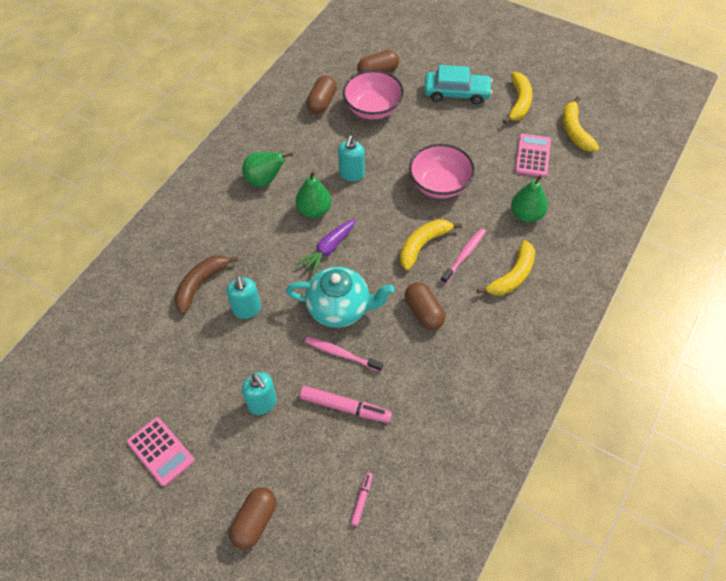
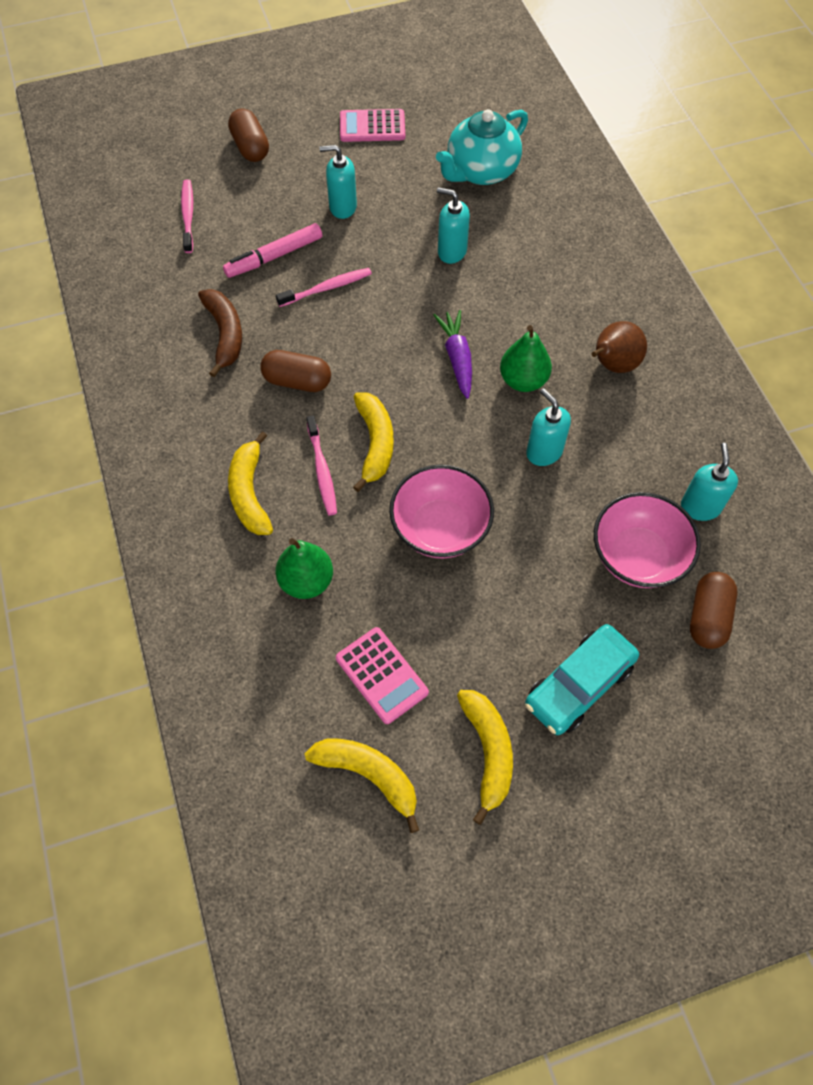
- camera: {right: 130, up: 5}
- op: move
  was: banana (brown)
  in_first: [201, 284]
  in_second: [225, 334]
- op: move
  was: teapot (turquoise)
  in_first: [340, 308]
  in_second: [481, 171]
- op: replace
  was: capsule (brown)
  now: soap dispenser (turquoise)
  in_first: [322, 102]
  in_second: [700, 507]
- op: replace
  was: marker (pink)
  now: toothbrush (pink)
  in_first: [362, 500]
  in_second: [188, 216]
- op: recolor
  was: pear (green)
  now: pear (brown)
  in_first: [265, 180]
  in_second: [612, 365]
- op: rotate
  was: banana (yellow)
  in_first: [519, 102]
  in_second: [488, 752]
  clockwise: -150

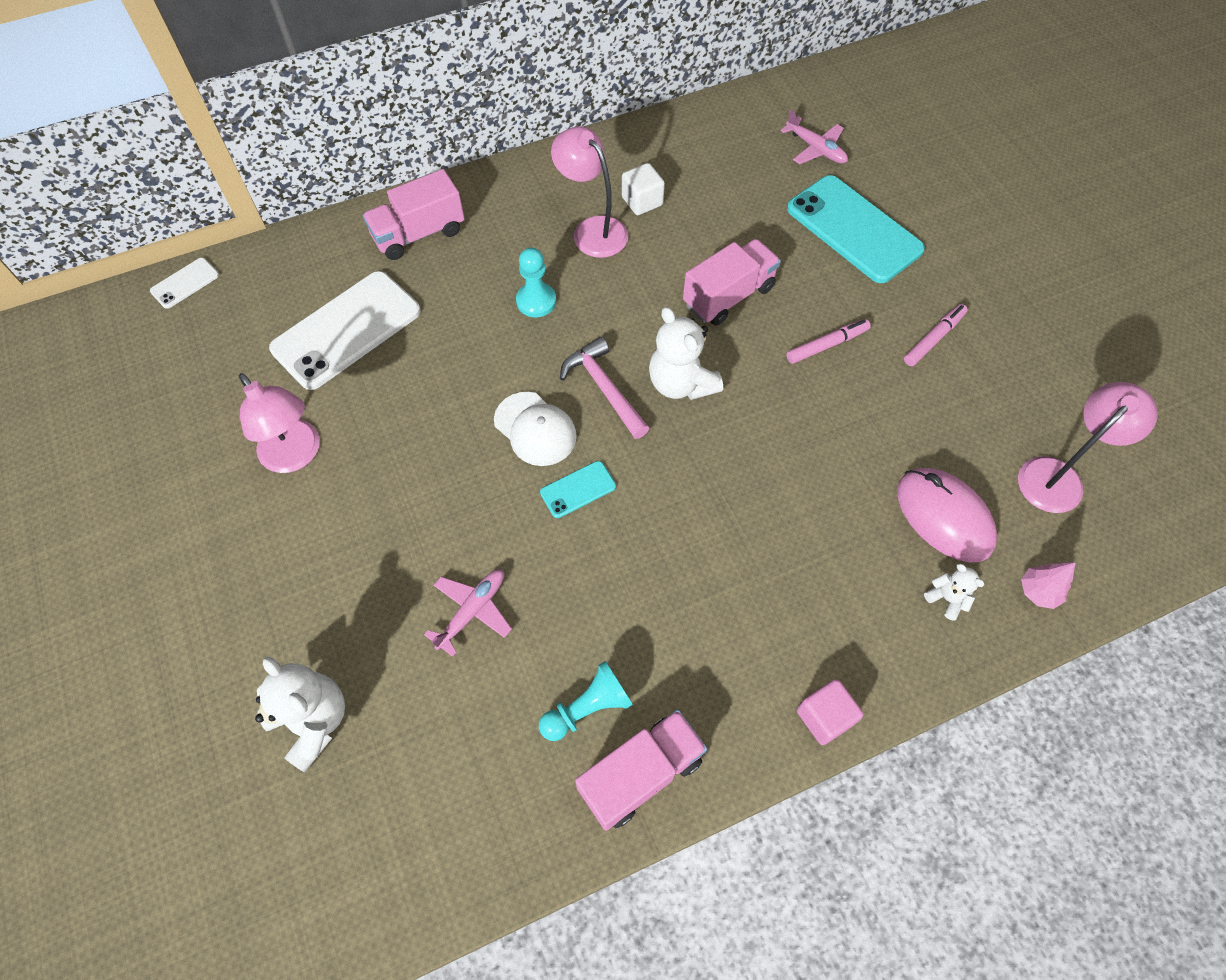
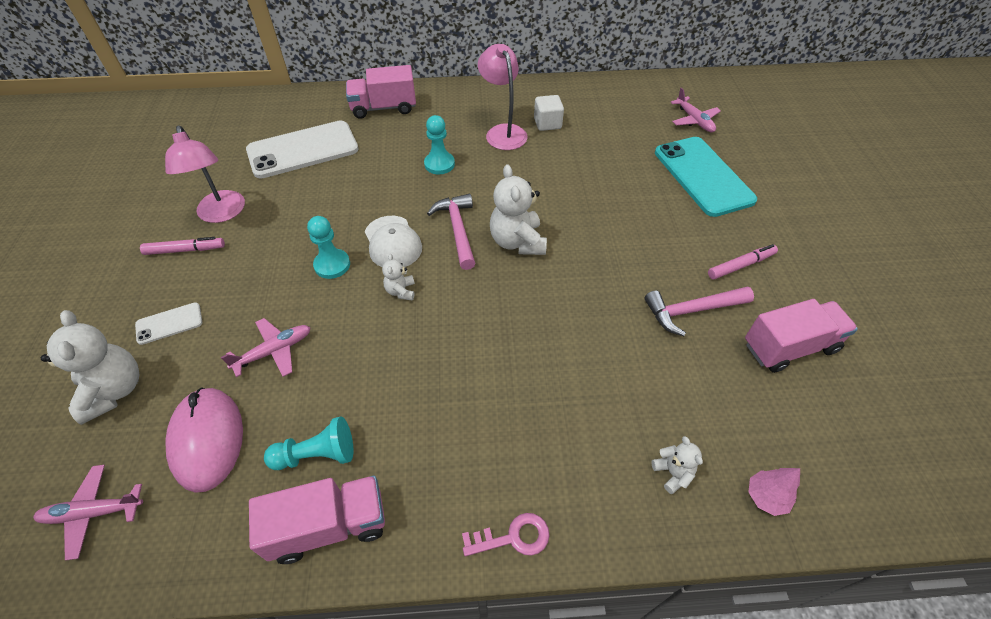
- camera: {right: 20, up: -10}
- op: delete
  was: lamp (pink)
  in_first: [1058, 476]
- op: insert
  now: plane (pink)
  in_second: [93, 513]
- op: insert
  now: pawn (turquoise)
  in_second: [332, 265]
- op: insert
  now: hammer (pink)
  in_second: [691, 311]
- op: move
  was: phone (white)
  in_first: [185, 283]
  in_second: [169, 323]
- op: move
  was: truck (pink)
  in_first: [728, 296]
  in_second: [789, 347]
- op: move
  was: marker (pink)
  in_first: [827, 345]
  in_second: [185, 250]
- op: move
  was: mouse (pink)
  in_first: [944, 516]
  in_second: [207, 439]
- op: replace
  was: phone (turquoise)
  now: teddy bear (white)
  in_first: [578, 489]
  in_second: [401, 291]
- op: replace
  was: cube (pink)
  now: key (pink)
  in_first: [824, 717]
  in_second: [513, 537]

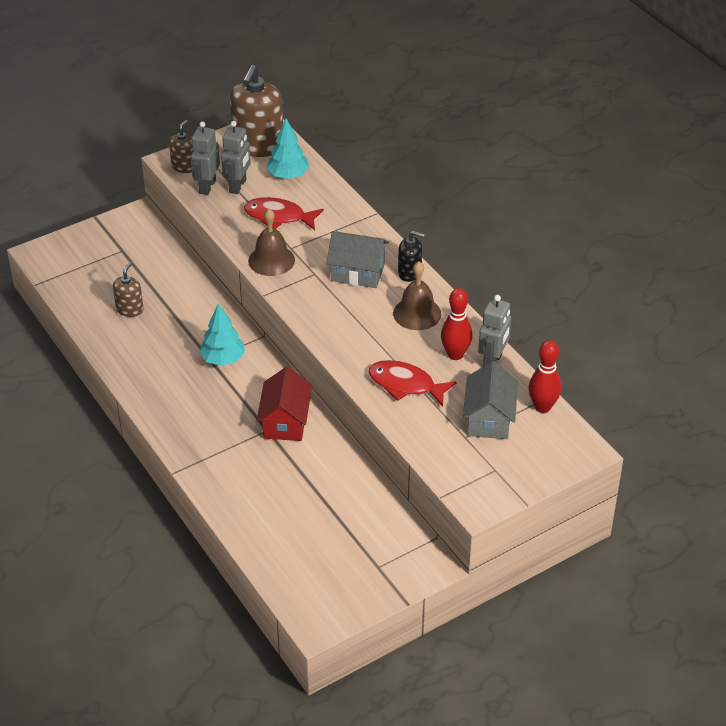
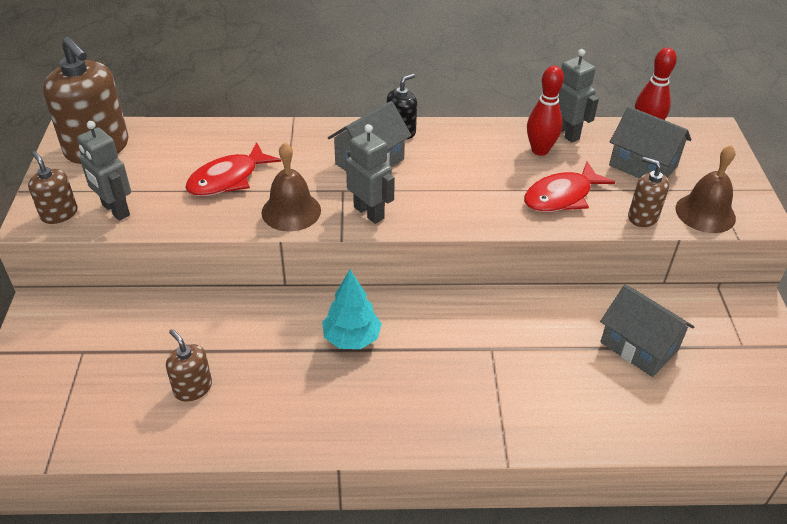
- camera: {right: -60, up: 0}
- op: delete
  was: house (red)
  in_first: [285, 422]
- op: delete
  was: tree (turquoise)
  in_first: [288, 175]
- op: insert
  now: house (grey)
  in_second: [639, 346]
- op: insert
  now: soap dispenser (brown)
  in_second: [643, 217]
- op: move
  was: robot (grey)
  in_first: [238, 186]
  in_second: [369, 212]
- op: move
  was: bell (brown)
  in_first: [417, 313]
  in_second: [705, 213]

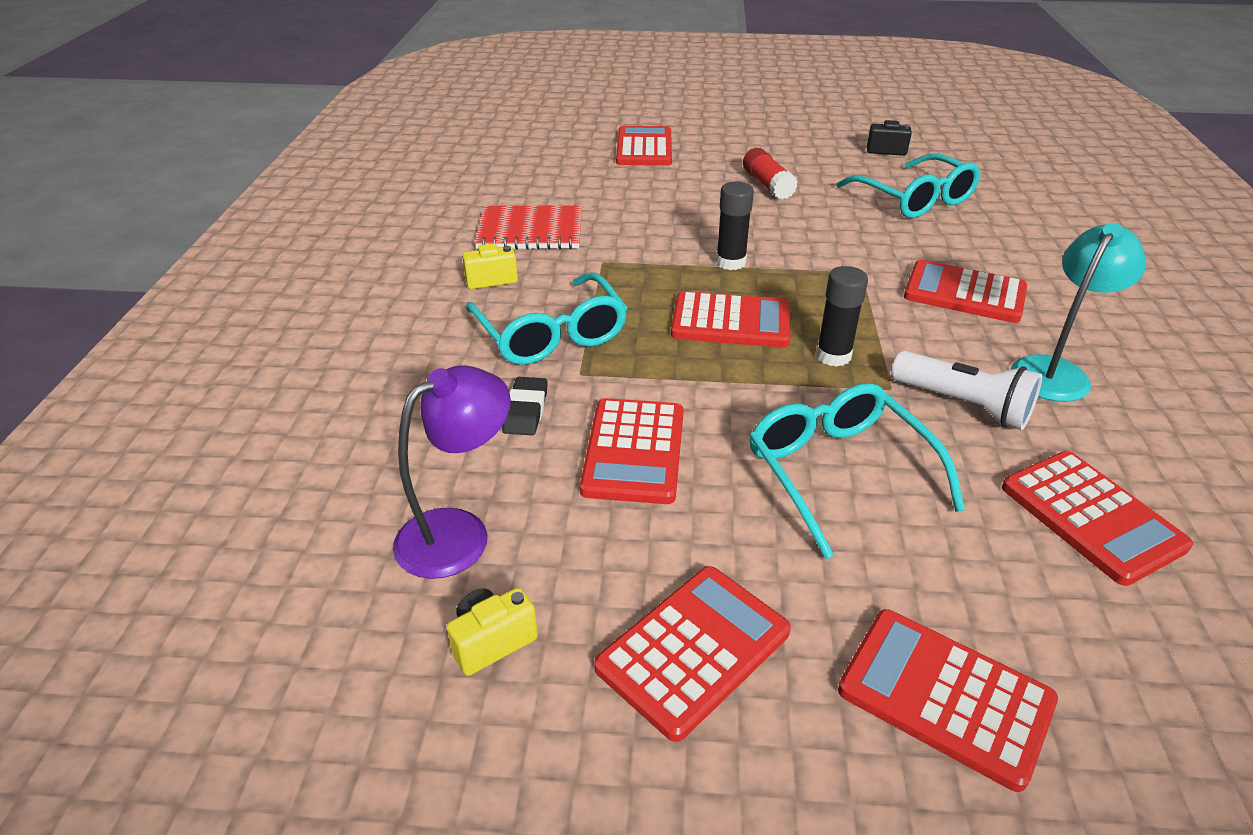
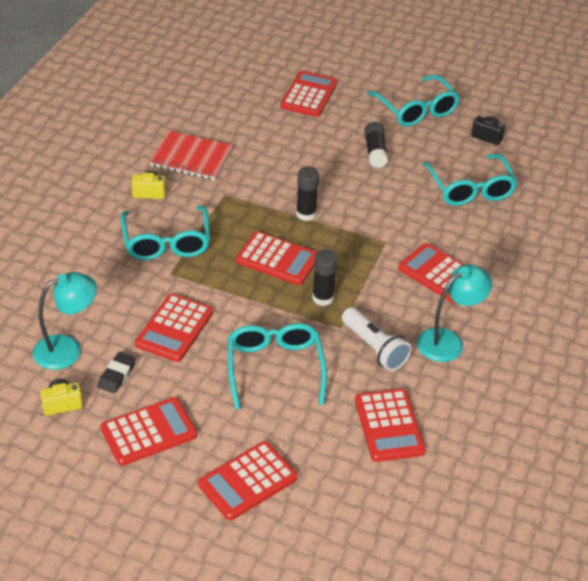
- camera: {right: 15, up: 5}
- op: insert
  now: glasses (turquoise)
  in_second: [416, 110]
- op: move
  was: eraser (black)
  in_first: [526, 410]
  in_second: [117, 375]
- op: recolor
  was: lamp (purple)
  now: lamp (turquoise)
  in_first: [459, 532]
  in_second: [67, 349]
- op: recolor
  was: glue stick (red)
  now: glue stick (black)
  in_first: [767, 185]
  in_second: [375, 152]
- op: rotate
  was: calculator (red)
  in_first: [945, 696]
  in_second: [247, 481]
  clockwise: -90

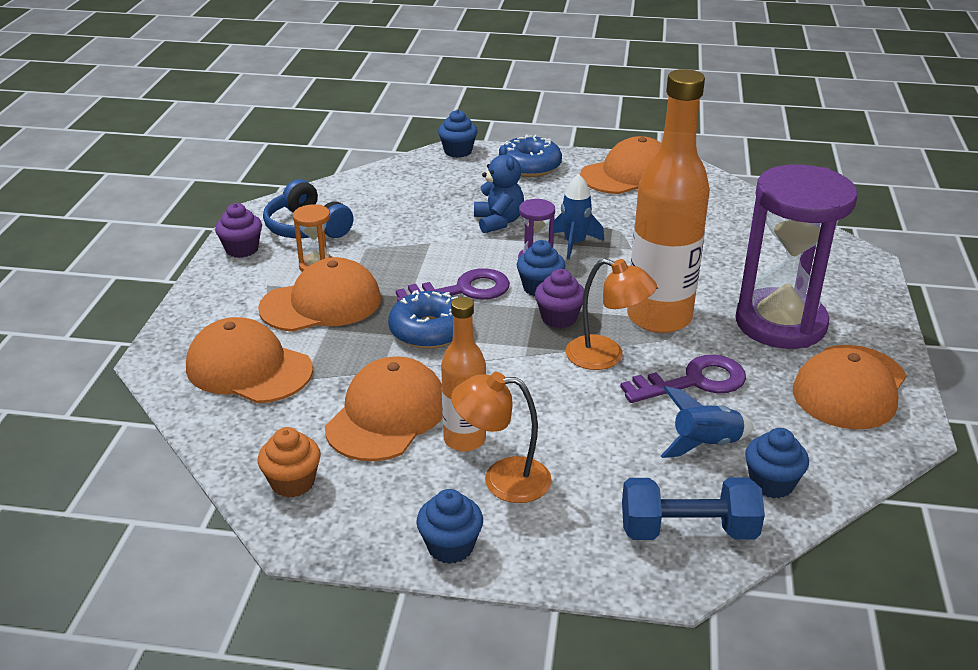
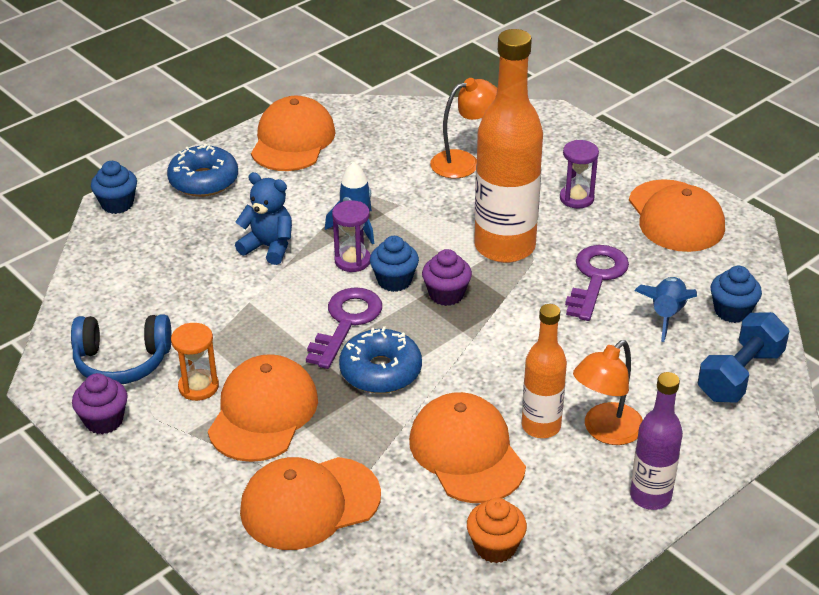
- camera: {right: -50, up: 5}
- op: move
  was: lamp (orange)
  in_first: [606, 357]
  in_second: [464, 162]
- op: replace
  was: cupcake (blue)
  now: bottle (purple)
  in_first: [450, 546]
  in_second: [650, 496]
- op: resize
  was: hourglass (purple)
  in_first: [780, 323]
  in_second: [576, 198]
  ratio: 0.43

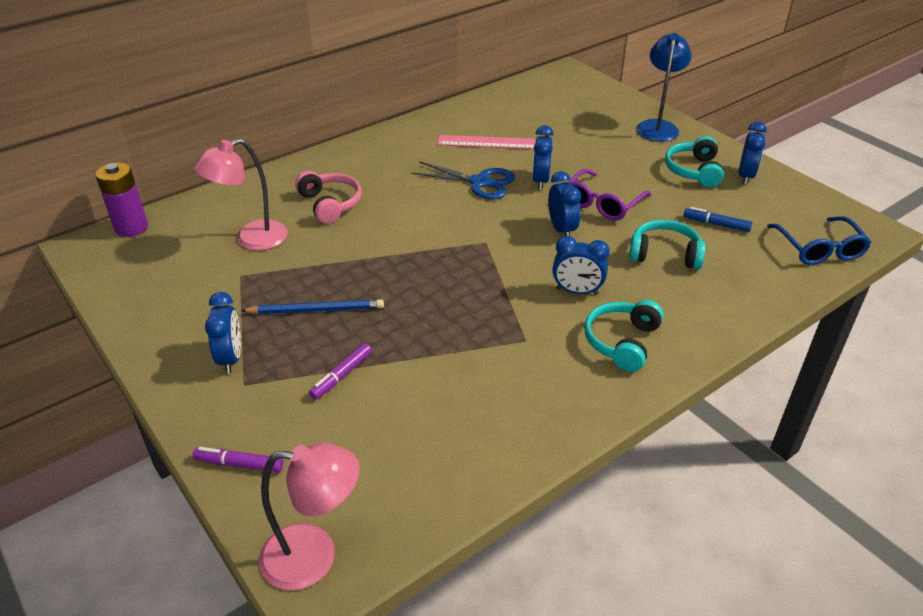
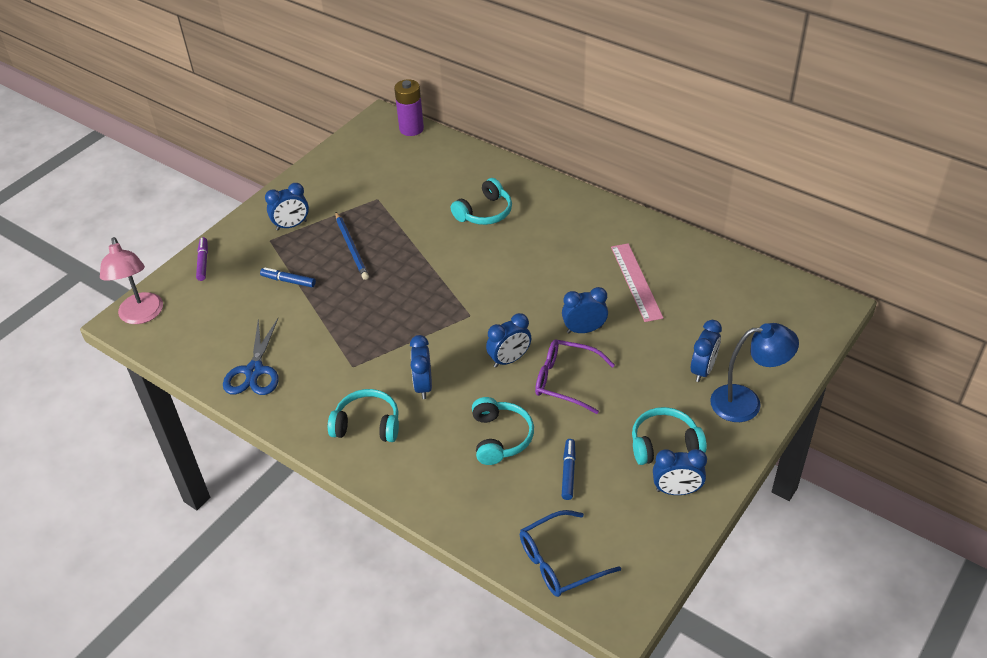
- camera: {right: 75, up: 5}
- op: delete
  was: lamp (pink)
  in_first: [251, 239]
- op: insert
  now: clock (blue)
  in_second: [703, 370]
- op: move
  was: scissors (blue)
  in_first: [480, 182]
  in_second: [254, 371]
- op: recolor
  was: headphones (pink)
  now: headphones (turquoise)
  in_first: [330, 204]
  in_second: [484, 212]
- op: recolor
  was: marker (purple)
  now: marker (blue)
  in_first: [341, 375]
  in_second: [288, 281]

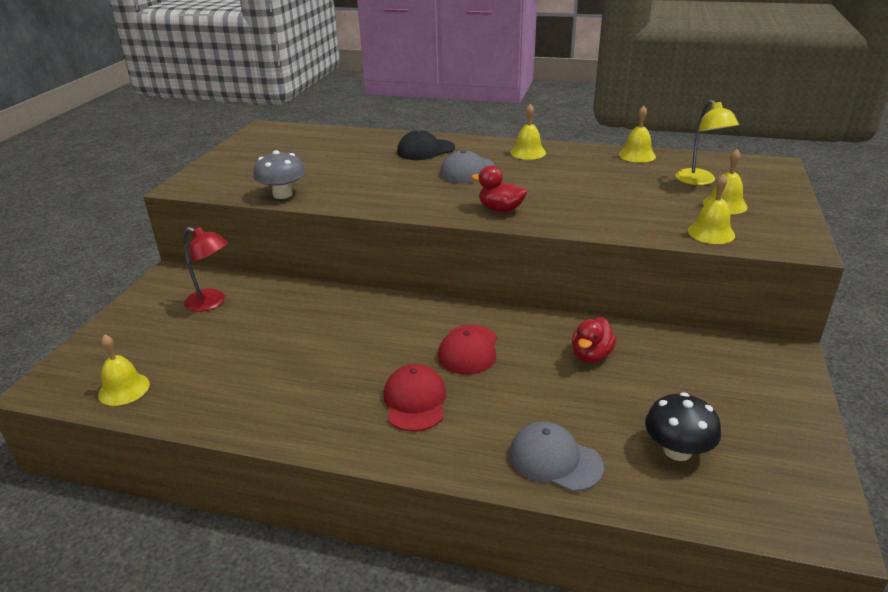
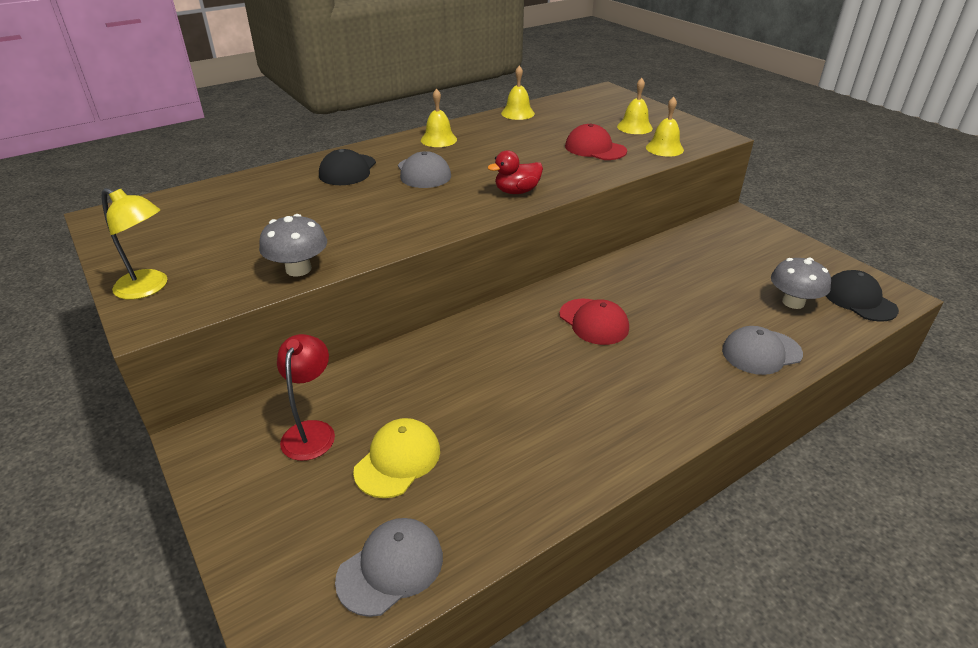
- camera: {right: -50, up: 5}
- op: delete
  was: duck (red)
  in_first: [591, 355]
- op: insert
  now: cap (yellow)
  in_second: [397, 460]
- op: insert
  now: cap (black)
  in_second: [859, 300]
- op: move
  was: cap (red)
  in_first: [415, 401]
  in_second: [595, 148]
- op: move
  was: lamp (yellow)
  in_first: [700, 181]
  in_second: [149, 288]
- op: replace
  was: bell (yellow)
  now: cap (grey)
  in_first: [124, 389]
  in_second: [390, 568]
- op: recolor
  was: mushroom (black)
  now: mushroom (grey)
  in_first: [677, 450]
  in_second: [793, 302]
- op: rotate
  was: lamp (red)
  in_first: [212, 303]
  in_second: [311, 431]
  clockwise: -60

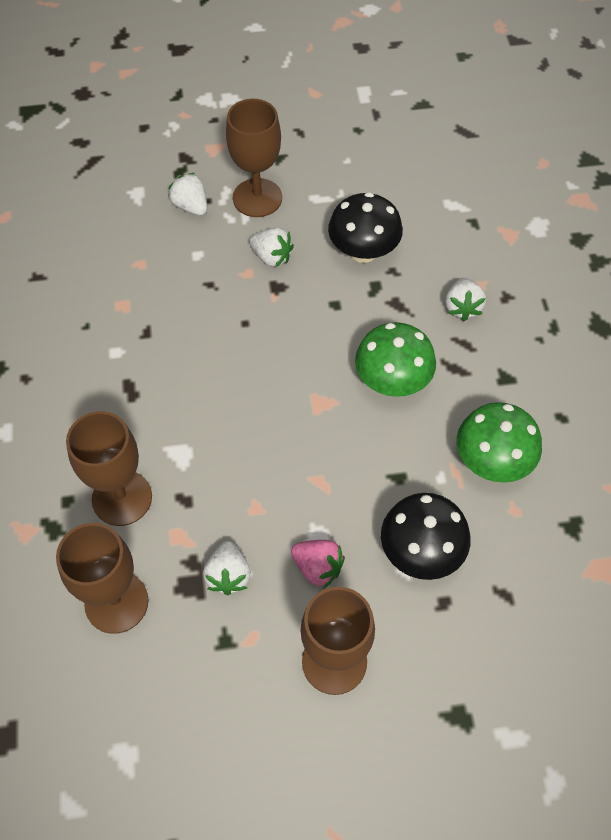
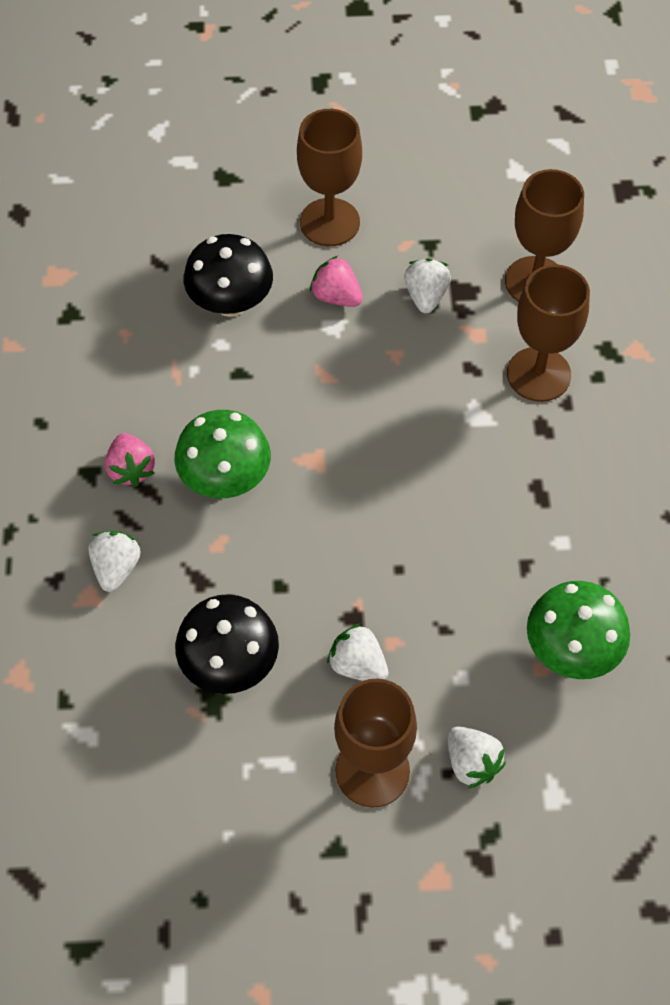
- camera: {right: -175, up: 0}
- op: insert
  now: strawberry (pink)
  in_second: [131, 469]
- op: move
  was: mushroom (green)
  in_first: [492, 461]
  in_second: [571, 650]

